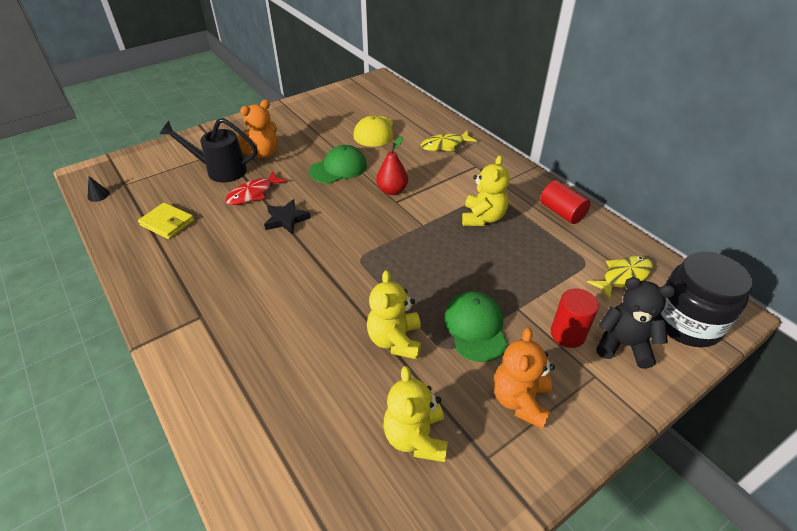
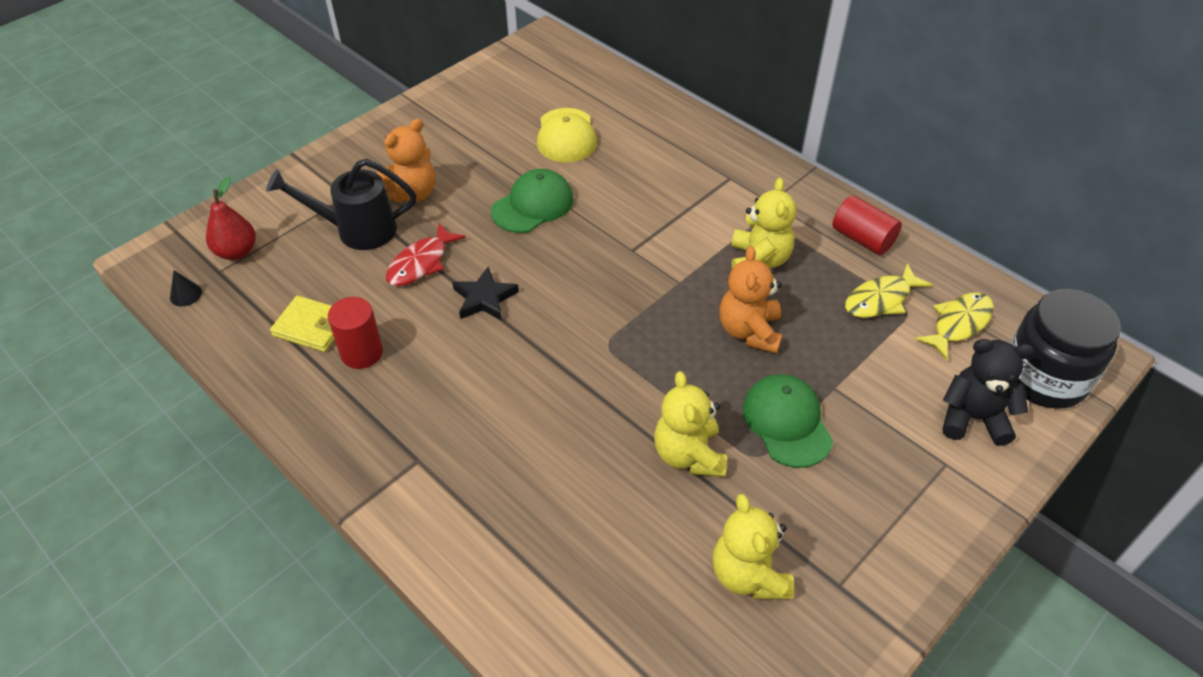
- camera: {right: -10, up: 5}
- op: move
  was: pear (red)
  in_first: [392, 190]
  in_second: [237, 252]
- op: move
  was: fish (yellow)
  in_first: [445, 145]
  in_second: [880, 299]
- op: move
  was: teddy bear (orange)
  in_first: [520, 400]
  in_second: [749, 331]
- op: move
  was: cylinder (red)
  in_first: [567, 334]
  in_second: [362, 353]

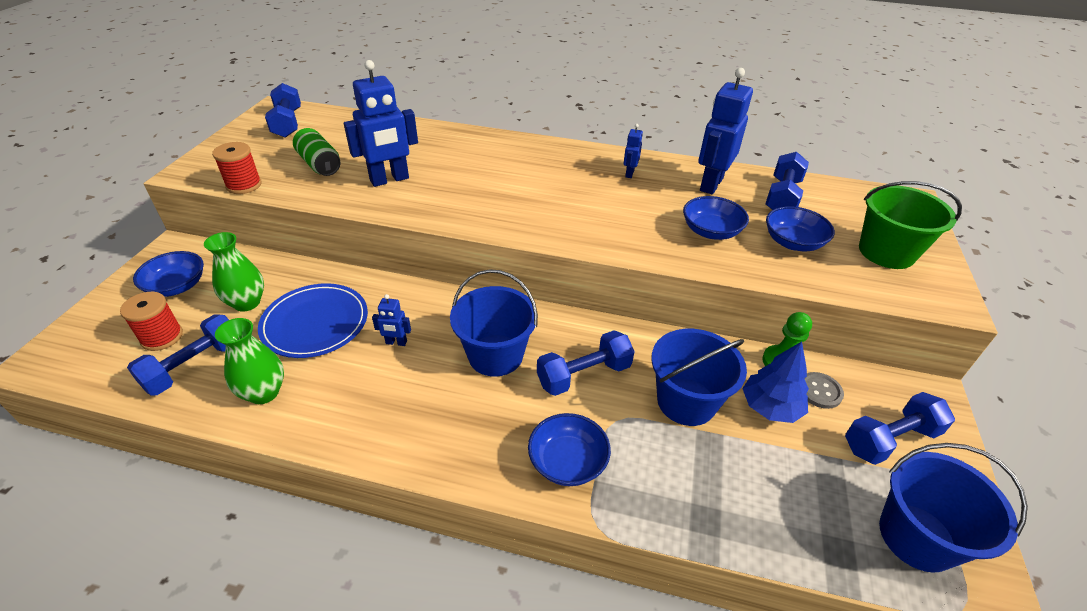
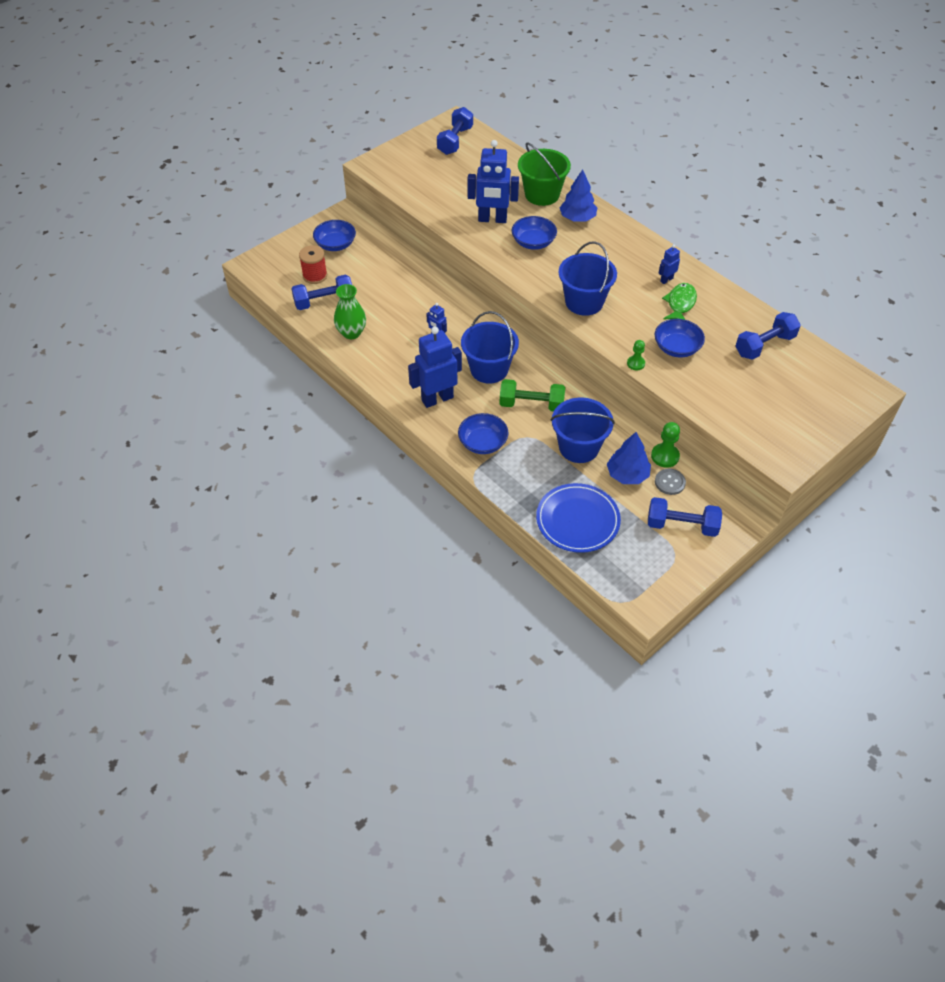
- camera: {right: 35, up: 10}
- op: delete
  was: vase (green)
  in_first: [247, 303]
- op: delete
  was: spool (red)
  in_first: [244, 185]
- op: delete
  was: can (green)
  in_first: [319, 164]
- op: insert
  now: tree (blue)
  in_second: [577, 218]
- op: insert
  now: pawn (green)
  in_second: [635, 363]
- op: insert
  now: fish (green)
  in_second: [680, 304]
- op: move
  was: plate (blue)
  in_first: [315, 323]
  in_second: [577, 520]
- op: move
  was: robot (blue)
  in_first: [710, 184]
  in_second: [437, 399]
- op: move
  was: bowl (blue)
  in_first: [793, 242]
  in_second: [533, 242]
- op: move
  was: bucket (green)
  in_first: [886, 252]
  in_second: [542, 194]
- op: move
  was: bucket (blue)
  in_first: [916, 537]
  in_second: [584, 302]
- op: recolor
  was: dumbbell (blue)
  now: dumbbell (green)
  in_first: [584, 375]
  in_second: [531, 404]

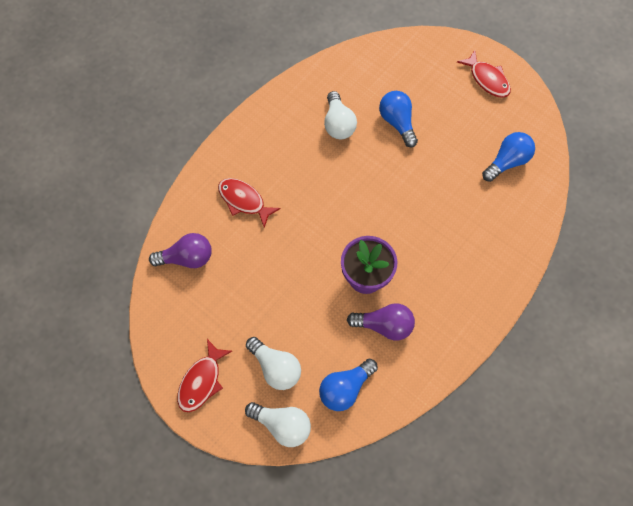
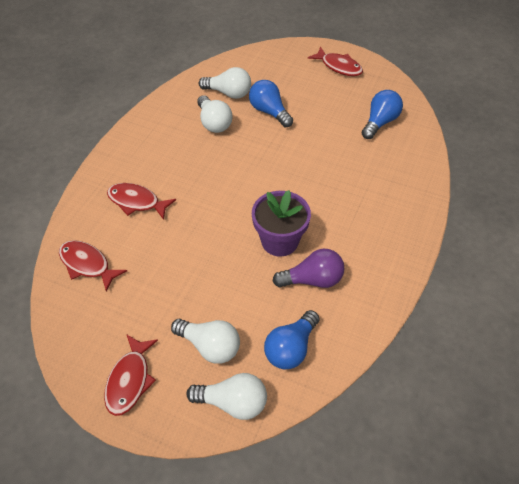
- camera: {right: -15, up: -15}
- op: insert
  now: light bulb (white)
  in_second: [228, 93]
- op: replace
  was: light bulb (purple)
  now: fish (red)
  in_first: [187, 258]
  in_second: [87, 264]

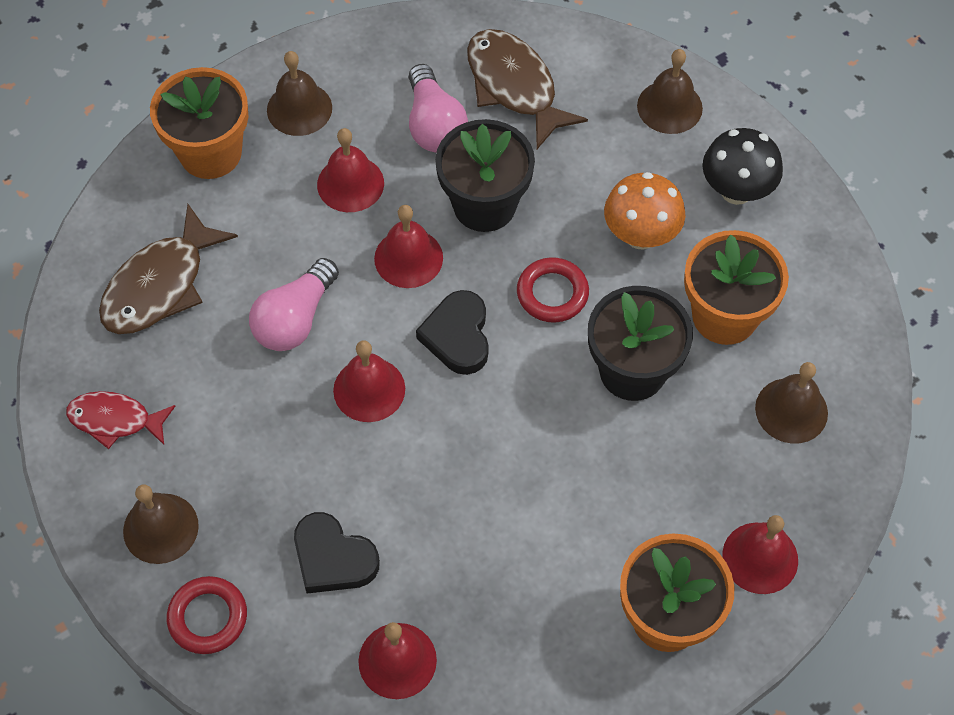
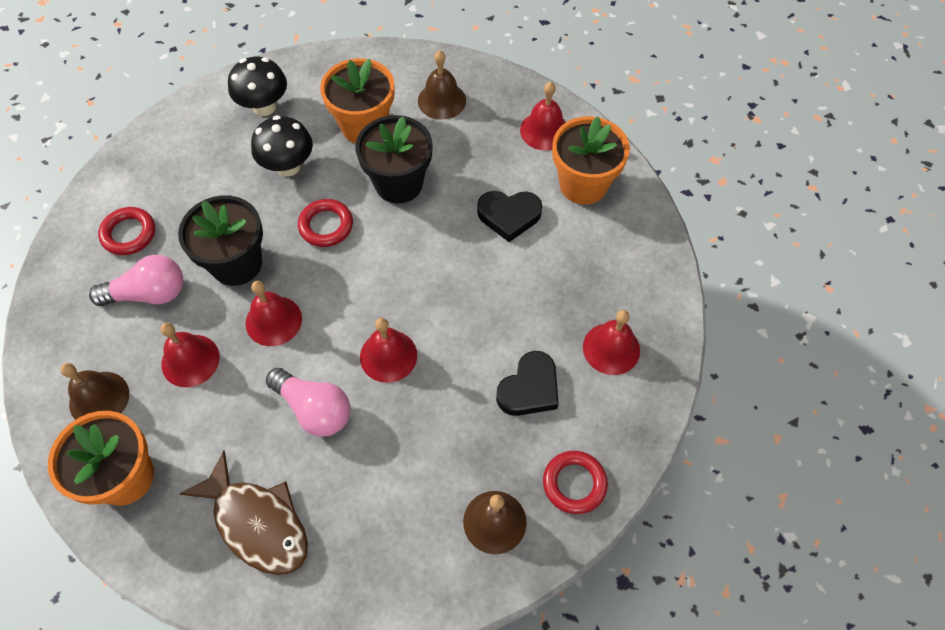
- camera: {right: -85, up: 0}
- op: delete
  was: fish (red)
  in_first: [115, 420]
- op: delete
  was: bell (brown)
  in_first: [669, 107]
- op: move
  was: heart (black)
  in_first: [457, 336]
  in_second: [509, 216]
- op: replace
  was: fish (brown)
  now: ring (red)
  in_first: [514, 86]
  in_second: [129, 234]
- op: recolor
  was: mushroom (orange)
  now: mushroom (black)
  in_first: [640, 235]
  in_second: [288, 166]

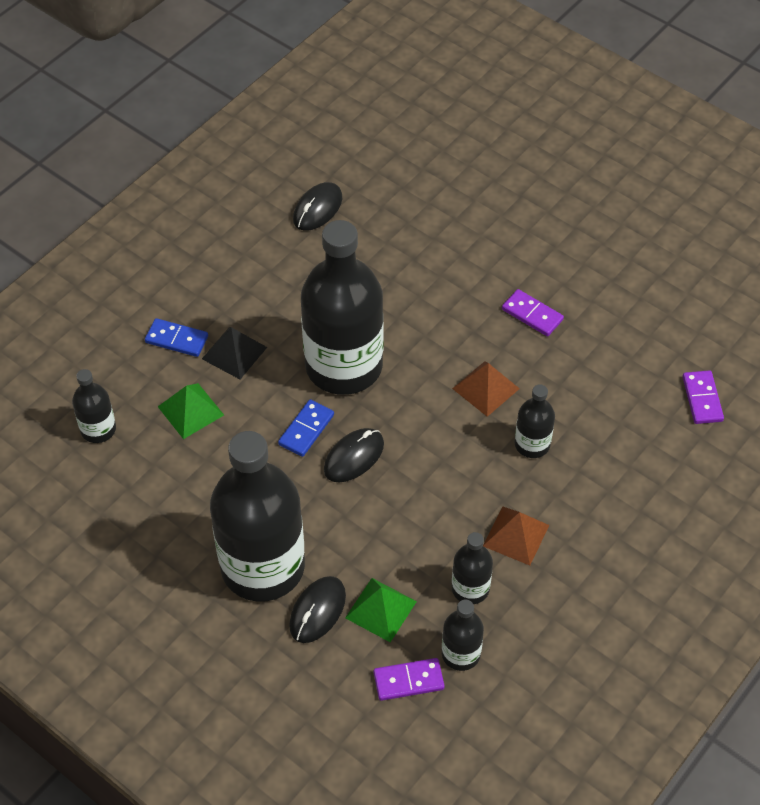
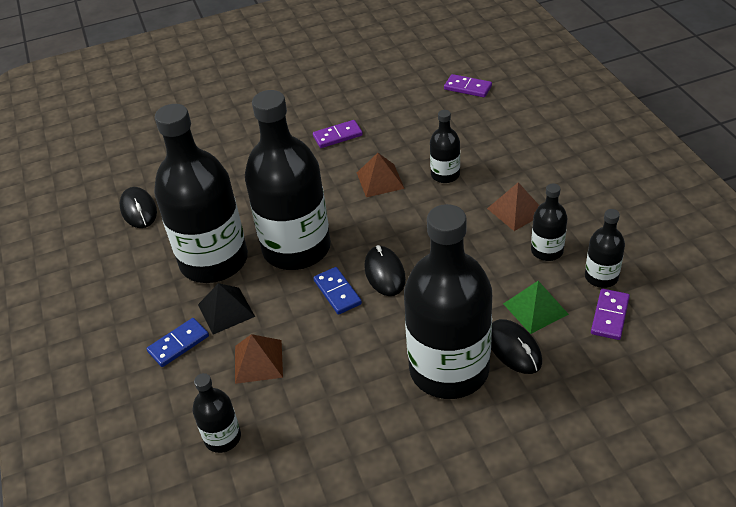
- camera: {right: -55, up: -10}
- op: insert
  now: bottle (black)
  in_second: [214, 261]
- op: recolor
  was: pyramid (green)
  now: pyramid (brown)
  in_first: [190, 410]
  in_second: [258, 361]

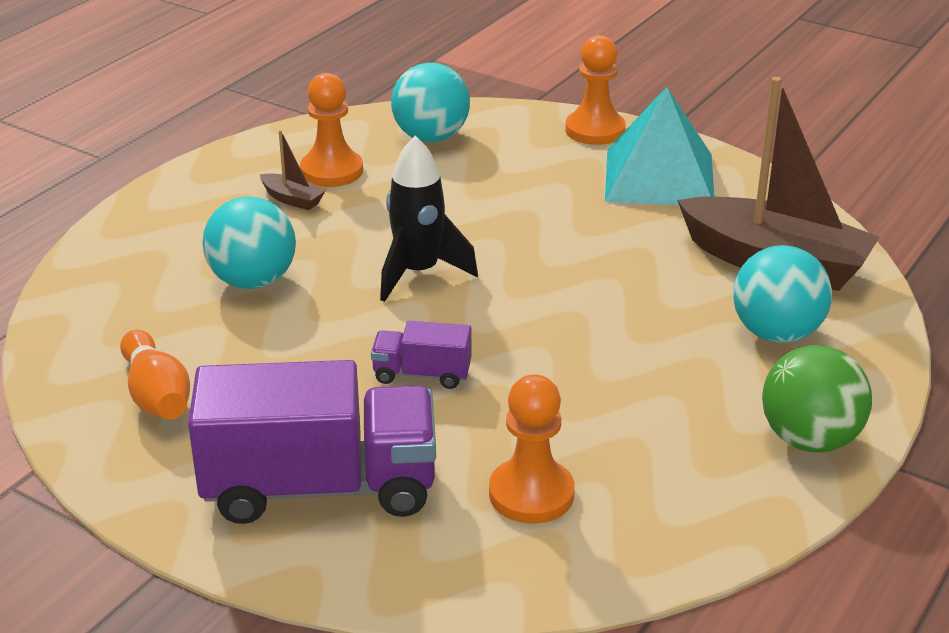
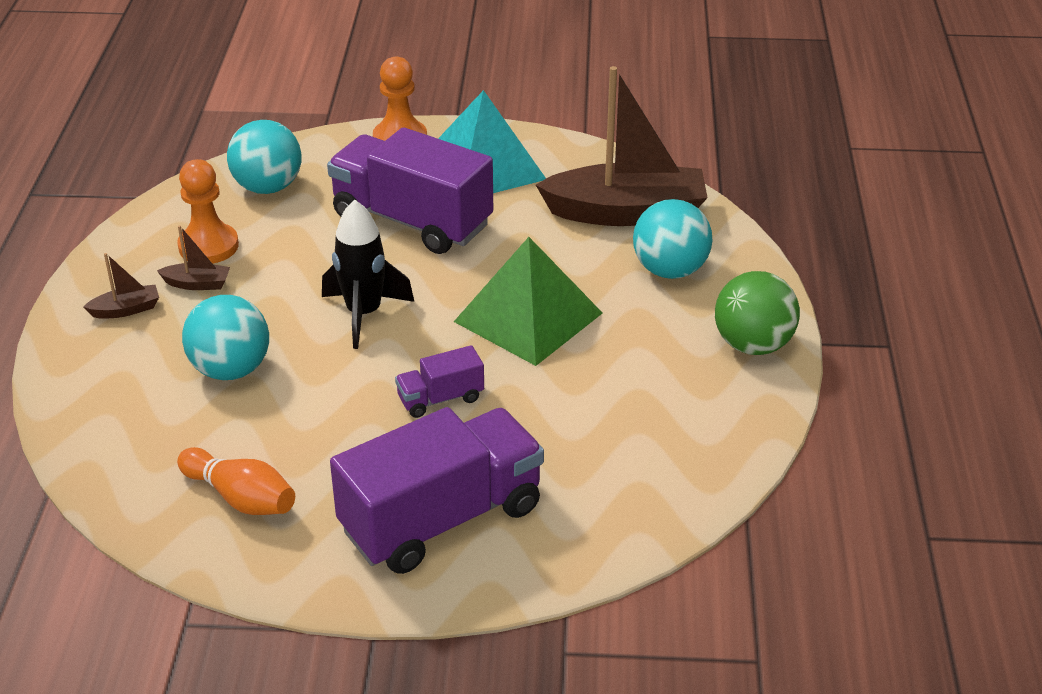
- camera: {right: -30, up: 5}
- op: delete
  was: pawn (orange)
  in_first: [531, 494]
- op: insert
  now: boat (brown)
  in_second: [126, 310]
- op: insert
  now: truck (purple)
  in_second: [412, 221]
- op: insert
  now: pyramid (green)
  in_second: [528, 317]

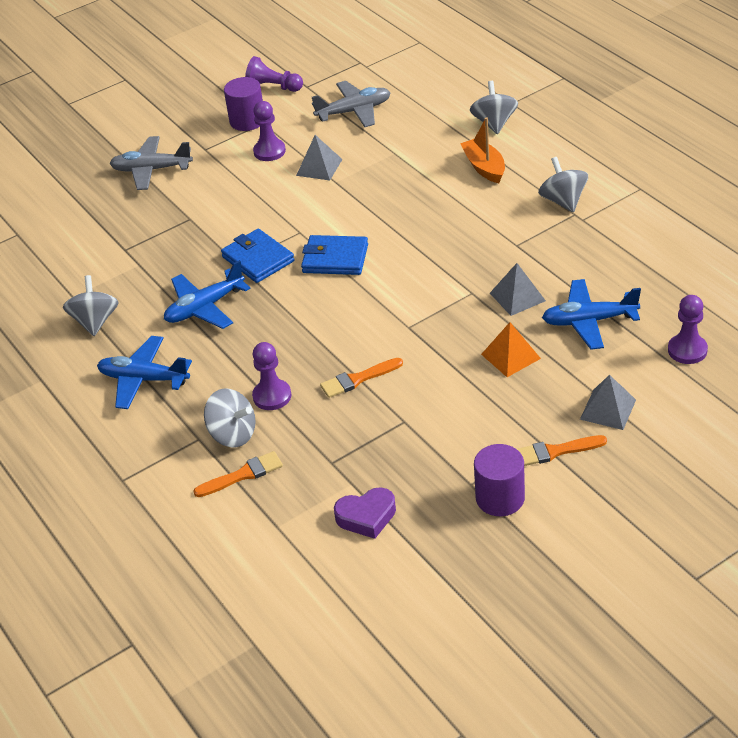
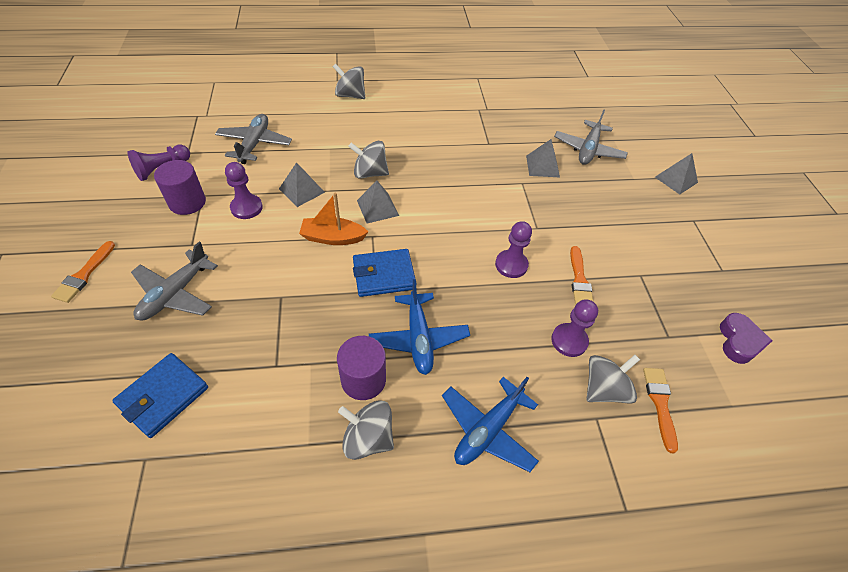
- camera: {right: -70, up: 10}
- op: delete
  was: pyramid (orange)
  in_first: [510, 356]
- op: insert
  now: pyramid (grey)
  in_second: [377, 208]
- op: move
  was: wallet (blue)
  in_first: [335, 258]
  in_second: [163, 396]
- op: move
  was: boat (orange)
  in_first: [484, 167]
  in_second: [333, 238]
- op: move
  was: cylinder (purple)
  in_first: [500, 498]
  in_second: [363, 379]
- op: move
  was: brush (orange)
  in_first: [555, 451]
  in_second: [84, 275]
- op: move
  was: spinning top (grey)
  in_first: [563, 201]
  in_second: [370, 173]
- op: move
  was: pawn (purple)
  in_first: [687, 350]
  in_second: [511, 265]
- op: recolor
  was: plane (blue)
  now: plane (grey)
  in_first: [589, 321]
  in_second: [588, 150]

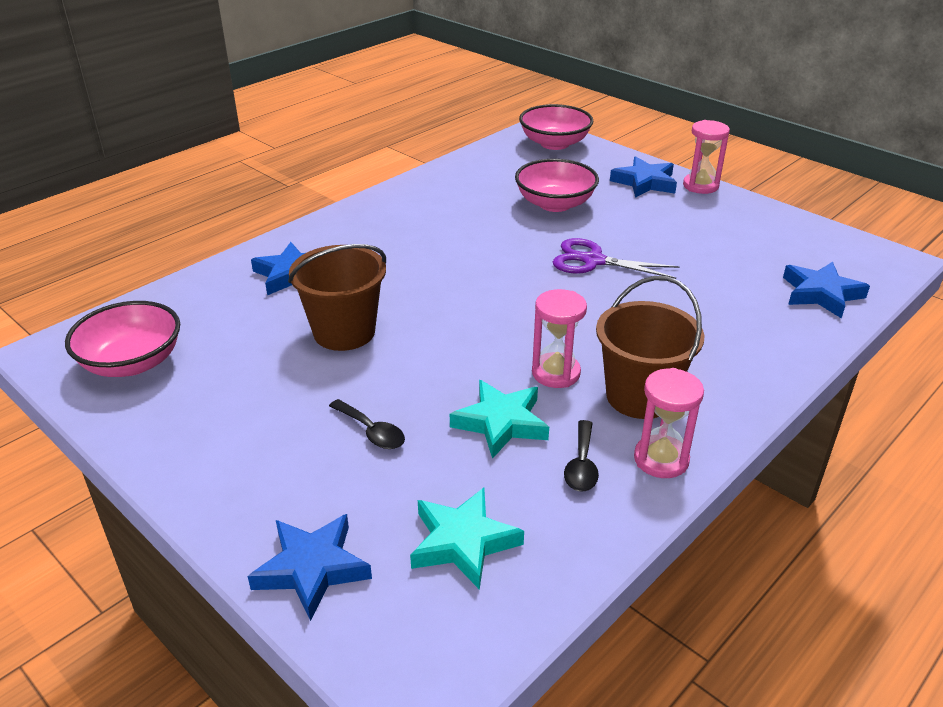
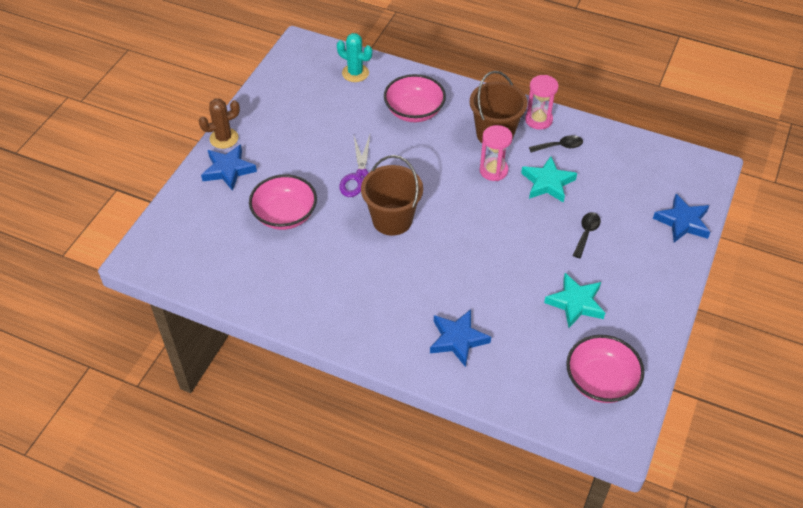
- camera: {right: -110, up: 15}
- op: move
  was: bucket (brown)
  in_first: [344, 332]
  in_second: [392, 220]
- op: move
  was: star (turquoise)
  in_first: [463, 542]
  in_second: [575, 303]
- op: move
  was: bowl (pink)
  in_first: [554, 143]
  in_second: [414, 111]
- op: replace
  was: hourglass (pink)
  now: cactus (brown)
  in_first: [700, 186]
  in_second: [224, 138]
- op: replace
  was: star (blue)
  now: cactus (turquoise)
  in_first: [821, 294]
  in_second: [355, 73]

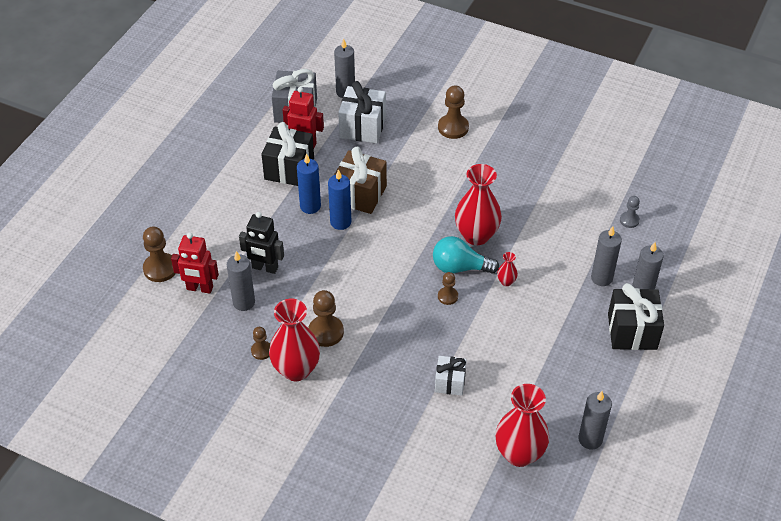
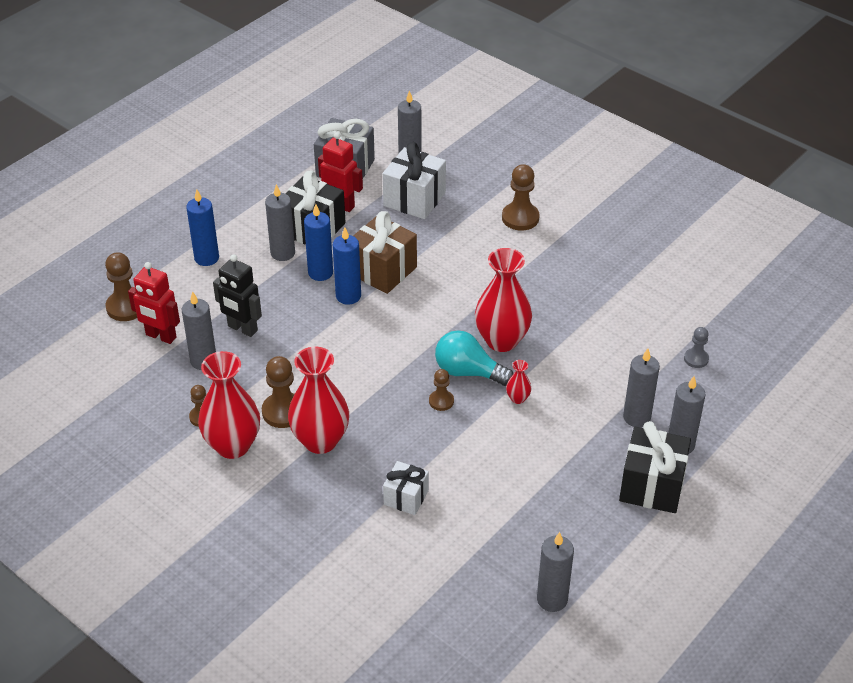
- camera: {right: 15, up: -5}
- op: insert
  now: candle (blue)
  in_second: [206, 258]
- op: insert
  now: candle (grey)
  in_second: [282, 253]
- op: move
  was: vase (red)
  in_first: [519, 454]
  in_second: [320, 441]

